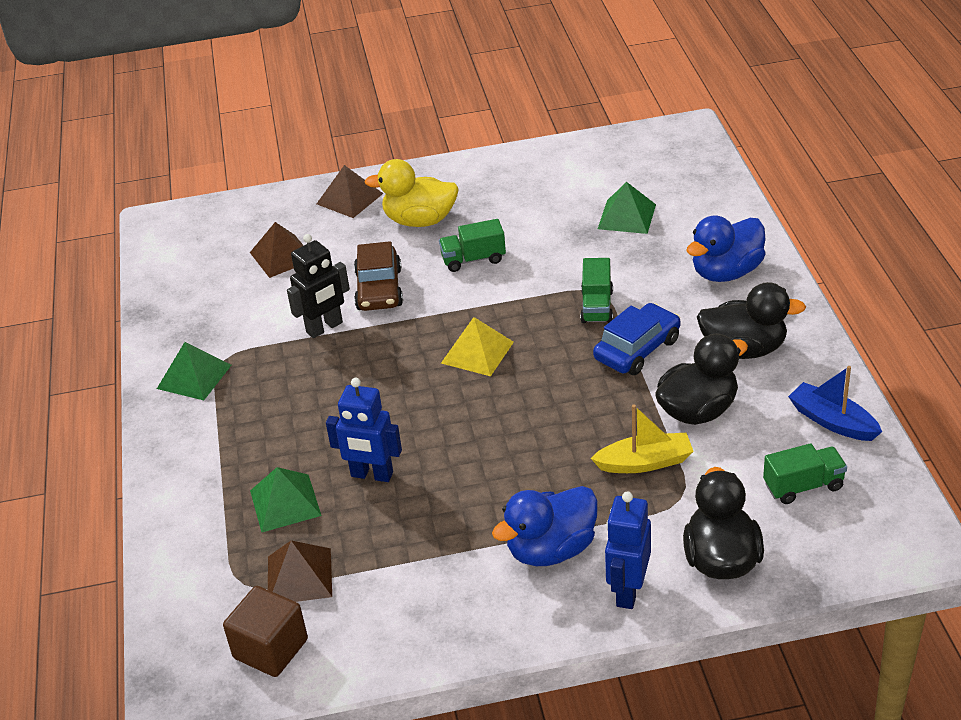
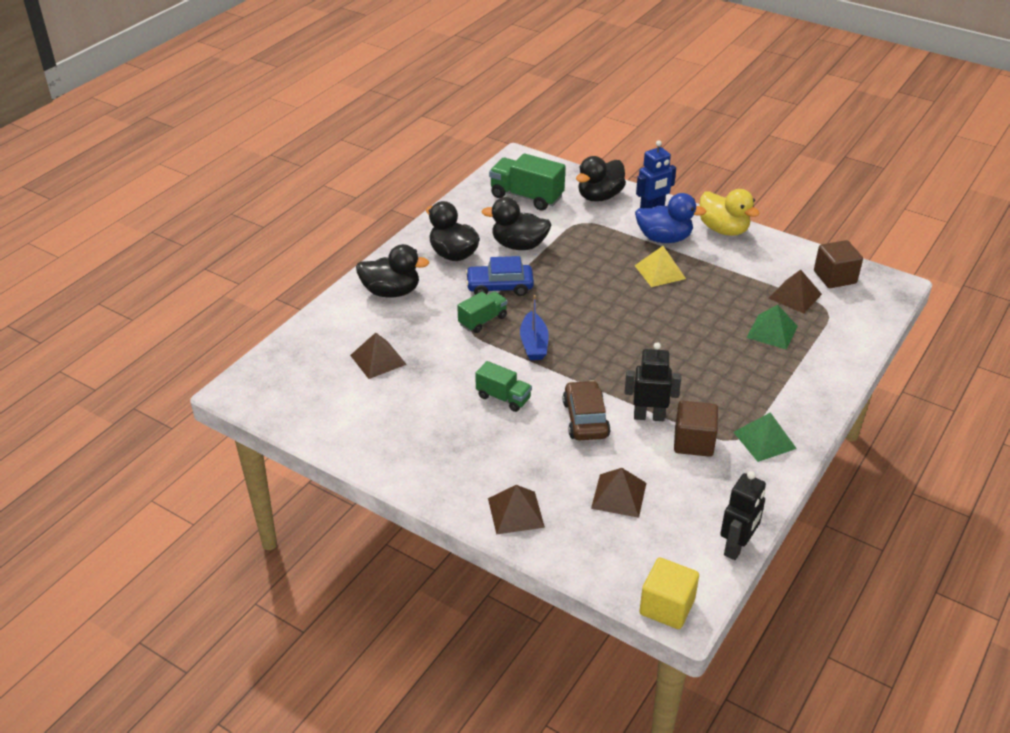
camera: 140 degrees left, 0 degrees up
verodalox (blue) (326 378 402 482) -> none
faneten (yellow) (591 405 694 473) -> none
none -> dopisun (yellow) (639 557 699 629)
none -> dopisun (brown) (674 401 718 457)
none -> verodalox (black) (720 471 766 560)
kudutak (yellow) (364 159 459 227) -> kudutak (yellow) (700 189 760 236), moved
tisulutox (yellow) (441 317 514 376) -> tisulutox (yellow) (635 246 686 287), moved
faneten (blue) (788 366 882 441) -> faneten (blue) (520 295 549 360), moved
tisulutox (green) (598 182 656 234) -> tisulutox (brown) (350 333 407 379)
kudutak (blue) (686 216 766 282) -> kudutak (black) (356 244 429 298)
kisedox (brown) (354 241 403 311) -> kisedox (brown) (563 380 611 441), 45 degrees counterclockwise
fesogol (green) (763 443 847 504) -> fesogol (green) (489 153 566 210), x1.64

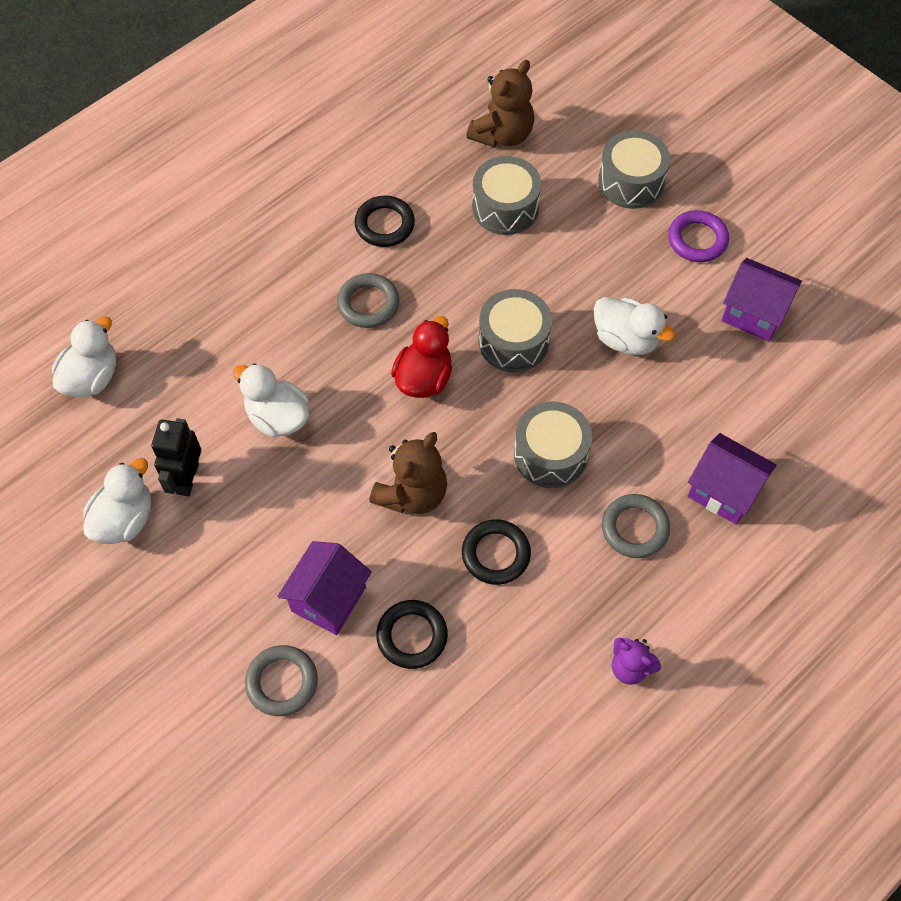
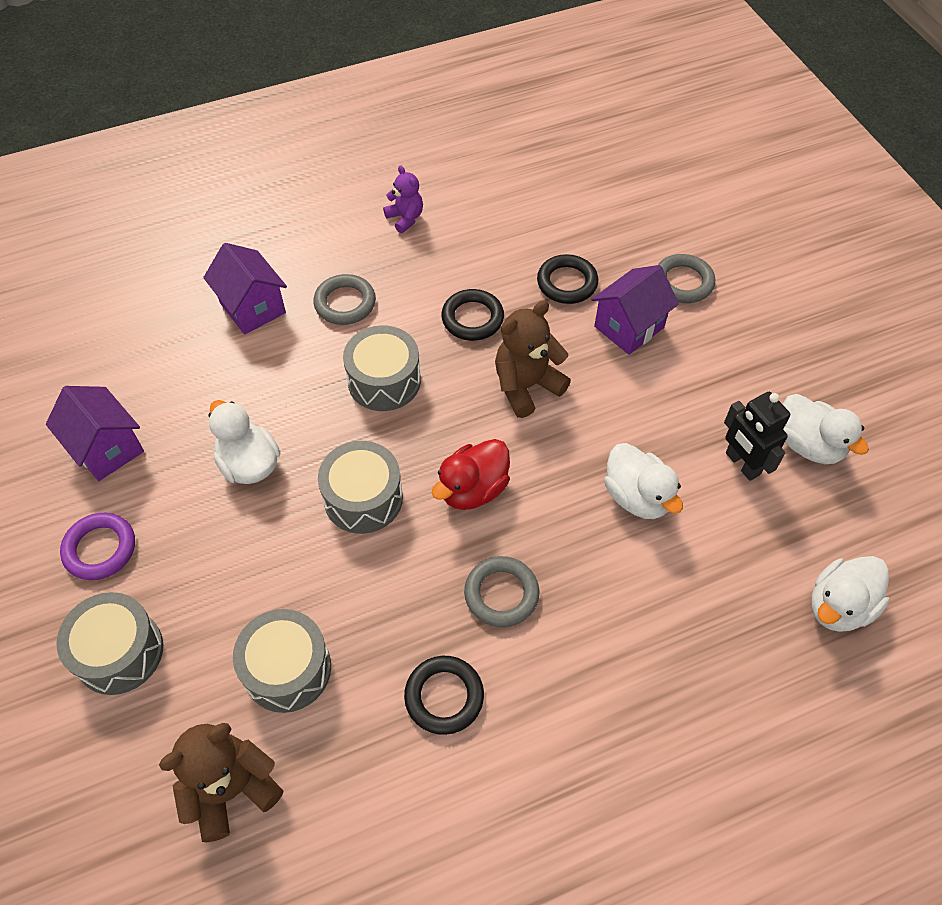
camera: 160 degrees left, 5 degrees down
kudutak (white) (83 458 151 544) -> kudutak (white) (783 394 869 464), 90 degrees counterclockwise
verodalox (black) (151 418 201 496) -> verodalox (black) (724 392 790 481), 120 degrees clockwise

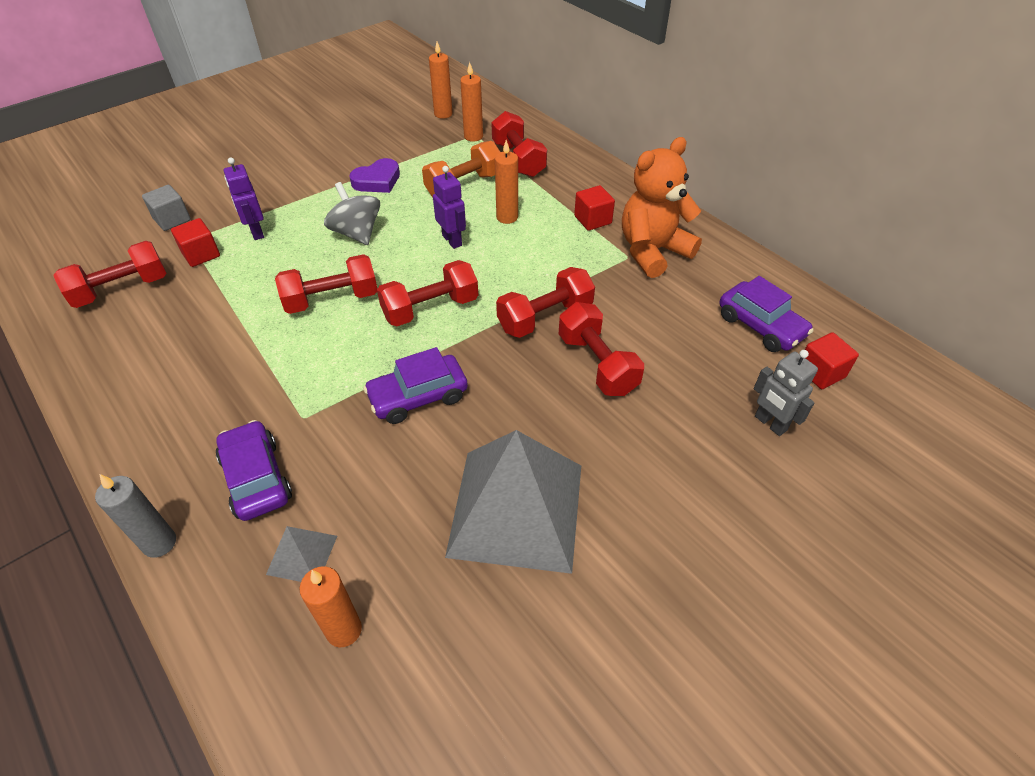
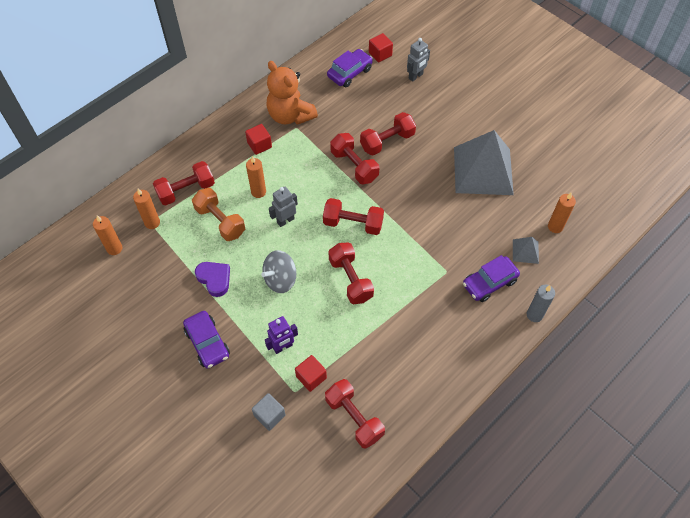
camera: 95 degrees left, 10 degrees up
kisedox (purple) (363 347 468 424) -> kisedox (purple) (183 311 230 369), moved
verodalox (purple) (433 166 466 249) -> verodalox (grey) (269 187 298 227)
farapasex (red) (377 260 478 326) -> farapasex (red) (323 198 384 235), 45 degrees counterclockwise

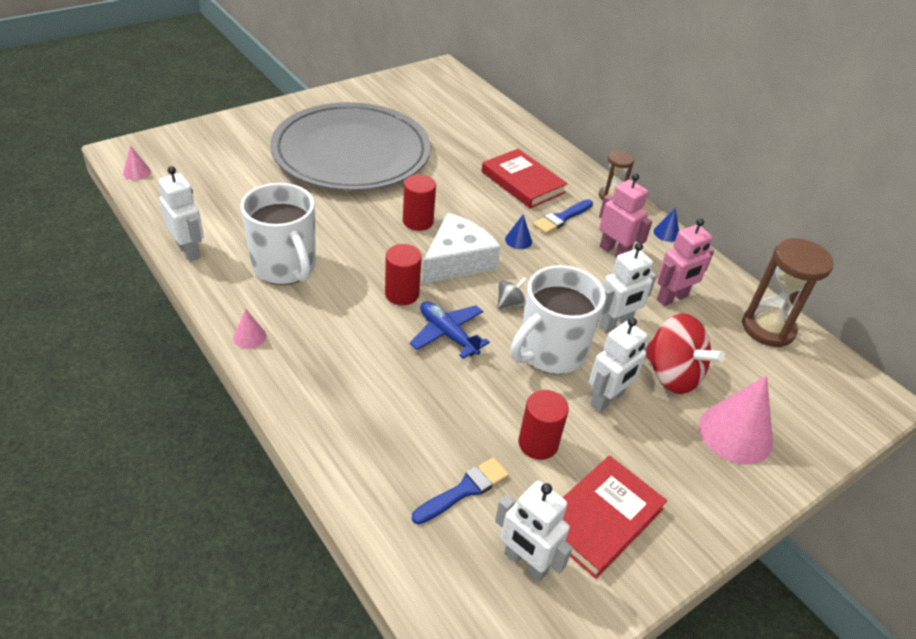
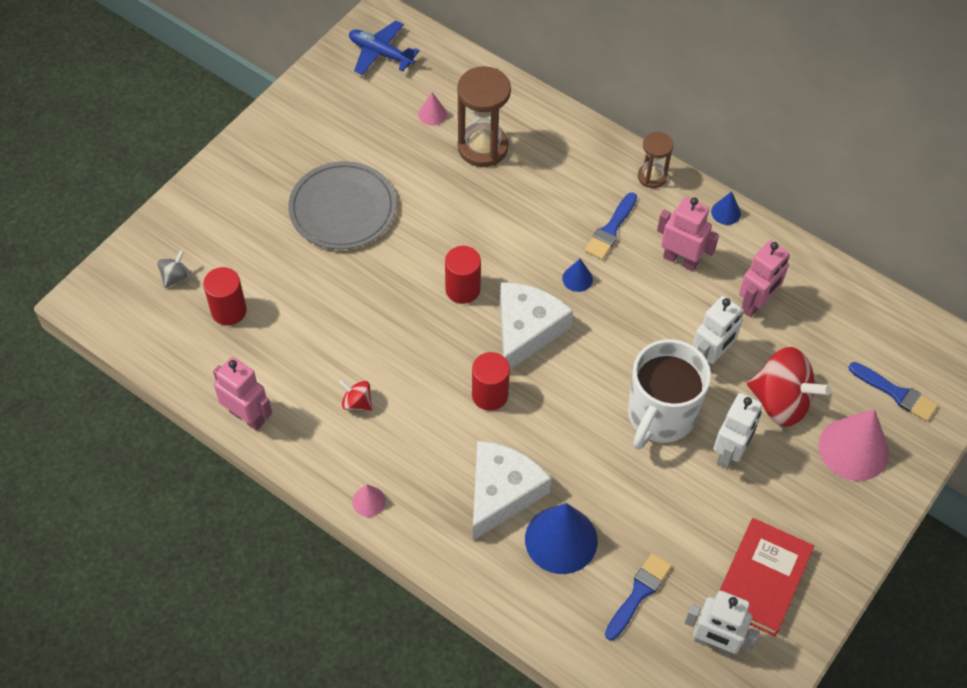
camera: 15 degrees left, 15 degrees up
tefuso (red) (482 149 568 208) -> none
none -> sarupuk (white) (473 441 551 540)
none -> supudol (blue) (525 503 598 574)
none -> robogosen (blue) (849 362 938 422)
supudol (pink) (123 145 151 180) -> supudol (pink) (418 92 447 126), moved
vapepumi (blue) (410 301 490 359) -> vapepumi (blue) (349 21 419 75), moved
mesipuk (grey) (497 277 527 309) -> mesipuk (grey) (157 250 190 288), moved
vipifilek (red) (519 390 569 460) -> vipifilek (red) (203 267 247 325), moved
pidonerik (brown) (742 238 834 347) -> pidonerik (brown) (457 66 511 167), moved
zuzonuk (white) (241 183 316 285) -> mesipuk (red) (339 380 372 411)
verodalox (white) (158 166 204 262) -> verodalox (pink) (213 357 272 431)
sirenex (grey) (270 102 431 191) -> sirenex (grey) (288 161 396 249), x0.56

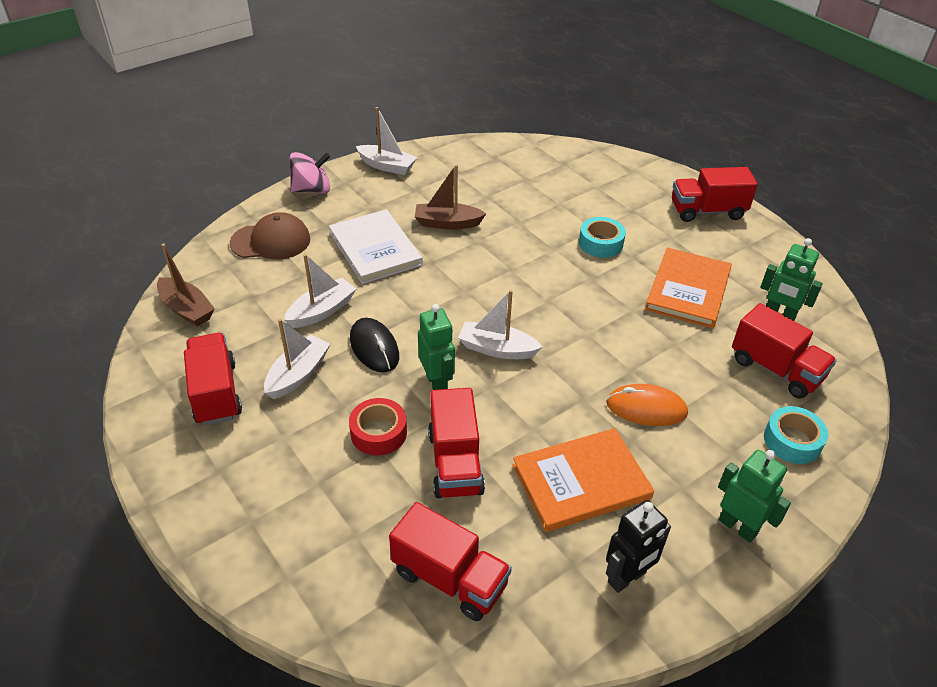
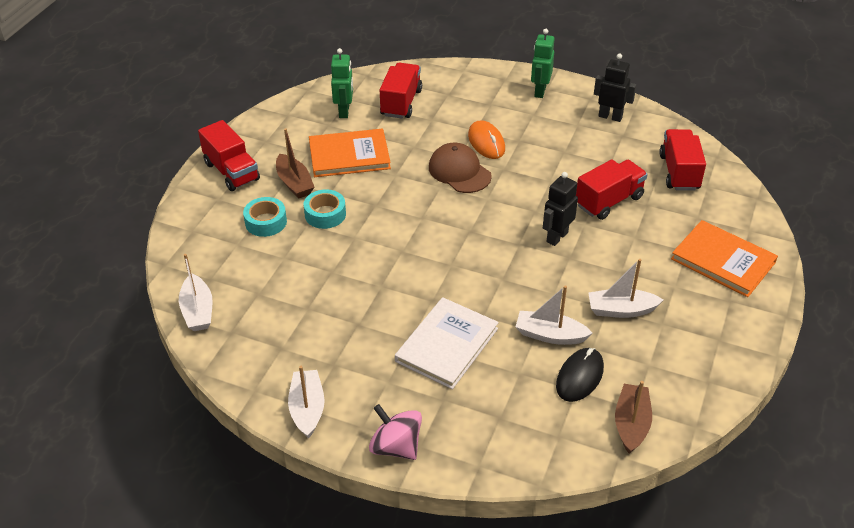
camera: 120 degrees left, 0 degrees up
fesogol (red) (184 333 242 425) -> none
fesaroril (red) (349 398 407 456) -> none
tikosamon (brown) (230 212 310 260) -> tikosamon (brown) (429 143 492 193), moved
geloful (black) (350 318 399 373) -> geloful (black) (556 348 604 402), moved
faneten (brown) (415 165 486 230) -> faneten (brown) (276 128 314 199), moved
faneten (white) (458 290 542 359) -> faneten (white) (179 254 213 331), moved
tefuso (orange) (512 428 654 532) -> tefuso (orange) (671 220 778 297), moved
fesaroril (turquoise) (764 406 828 464) -> fesaroril (turquoise) (243 197 287 237), moved
verodalox (green) (418 304 455 390) -> verodalox (black) (543 172 578 246)

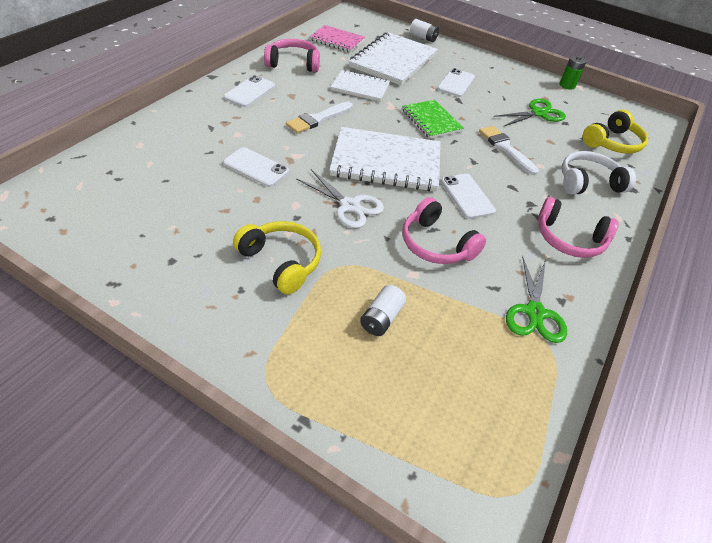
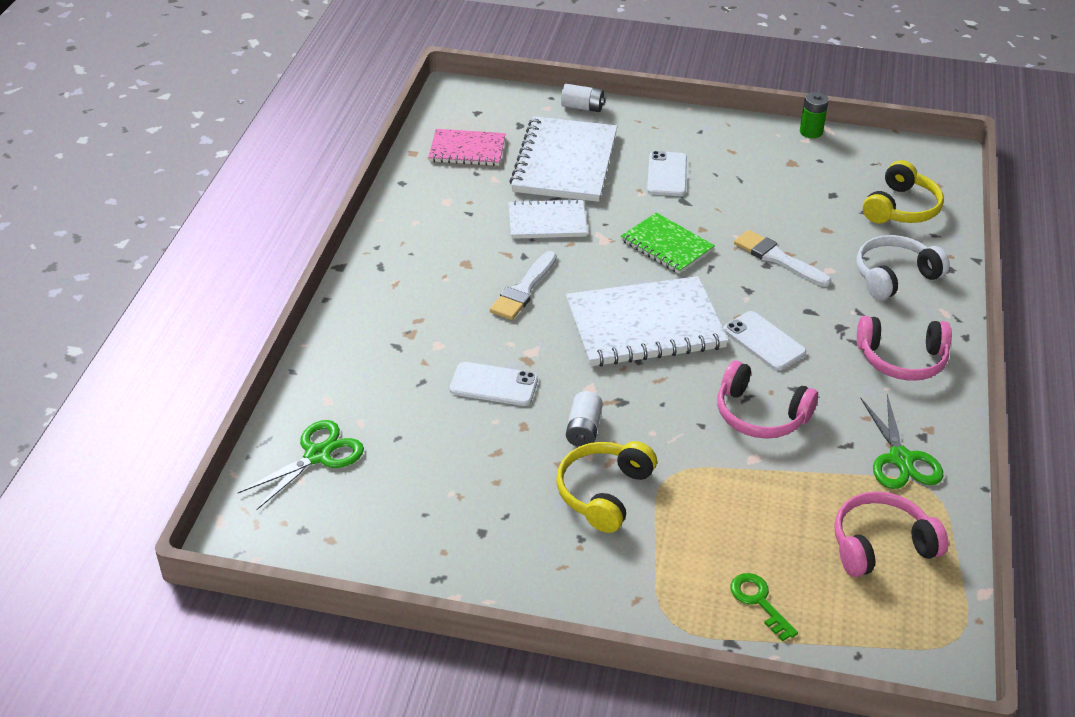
camera: 15 degrees left, 5 degrees down
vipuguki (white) (224 75 275 107) -> none
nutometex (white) (296 169 384 228) -> none
none -> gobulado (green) (730 573 798 641)
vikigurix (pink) (264 39 320 72) -> vikigurix (pink) (834 491 948 577), moved
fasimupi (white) (360 285 406 336) -> fasimupi (white) (566 391 603 447), moved
nutometex (green) (494 99 566 126) -> nutometex (green) (238 420 364 511), moved
vikigurix (yellow) (233 221 321 294) -> vikigurix (yellow) (556 441 657 533), 90 degrees counterclockwise

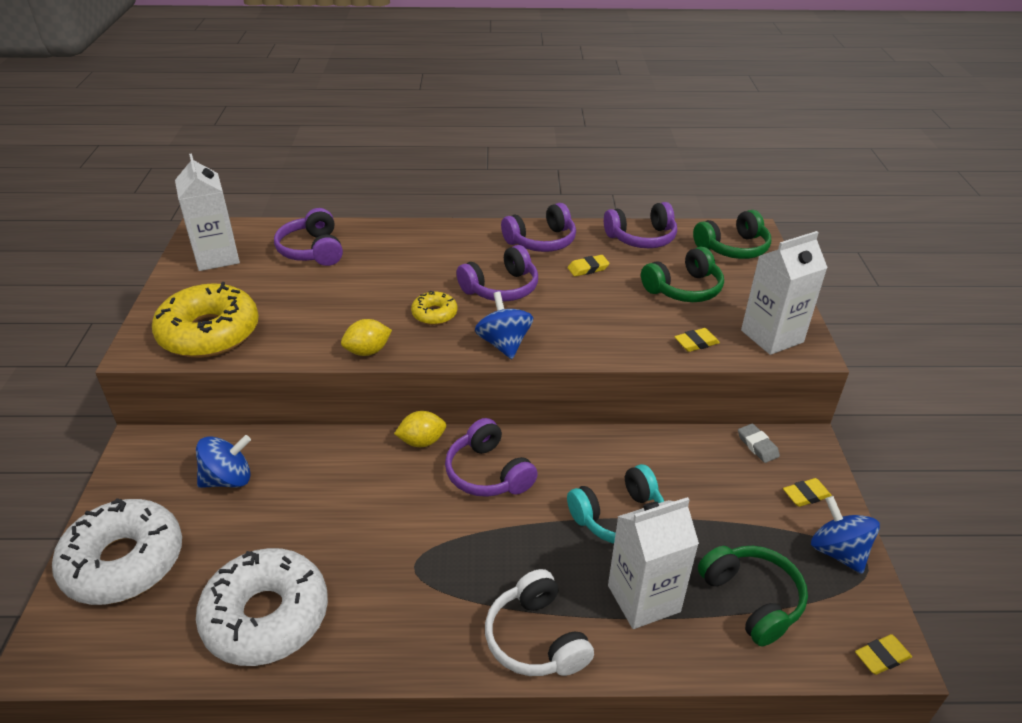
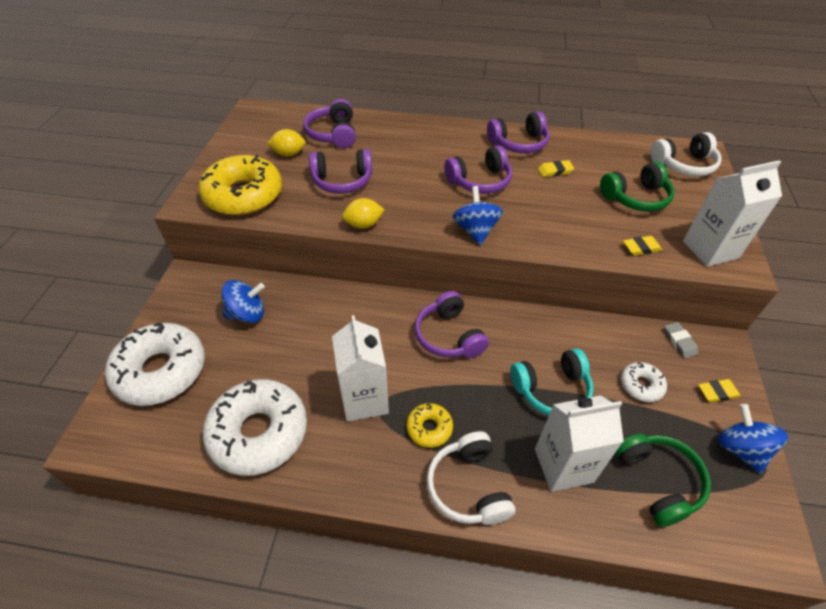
camera: 10 degrees right, 10 degrees up
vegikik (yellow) (855 634 912 675) -> none
none -> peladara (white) (621 362 667 402)
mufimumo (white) (175 154 240 271) -> mufimumo (white) (332 315 389 422), moved
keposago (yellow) (394 411 446 447) -> keposago (yellow) (267 129 305 157), moved
peladara (yellow) (411 291 457 325) -> peladara (yellow) (406 403 453 448), moved
vikigurix (purple) (604 202 677 248) -> vikigurix (purple) (309 149 372 194), moved
vikigurix (green) (693 210 771 259) -> vikigurix (white) (650 132 722 176)

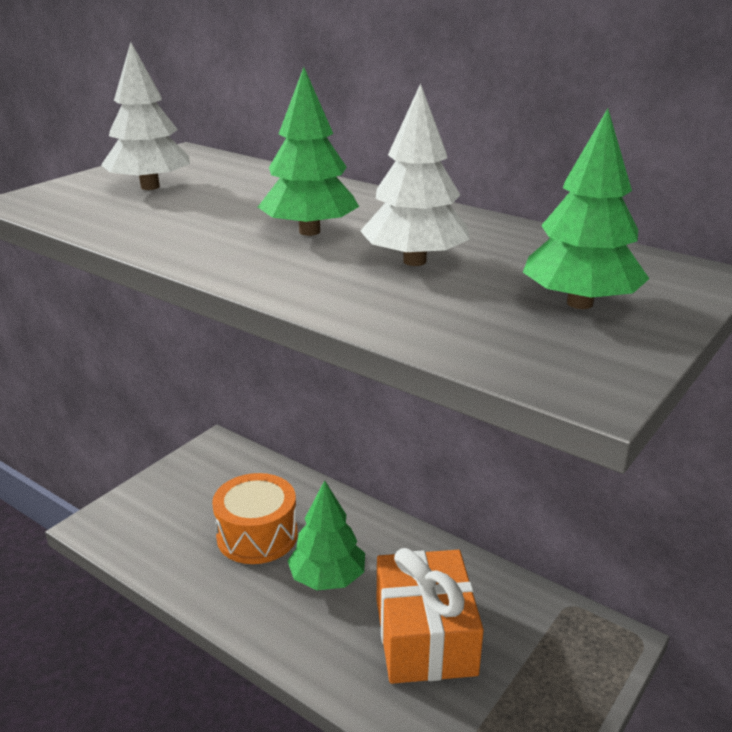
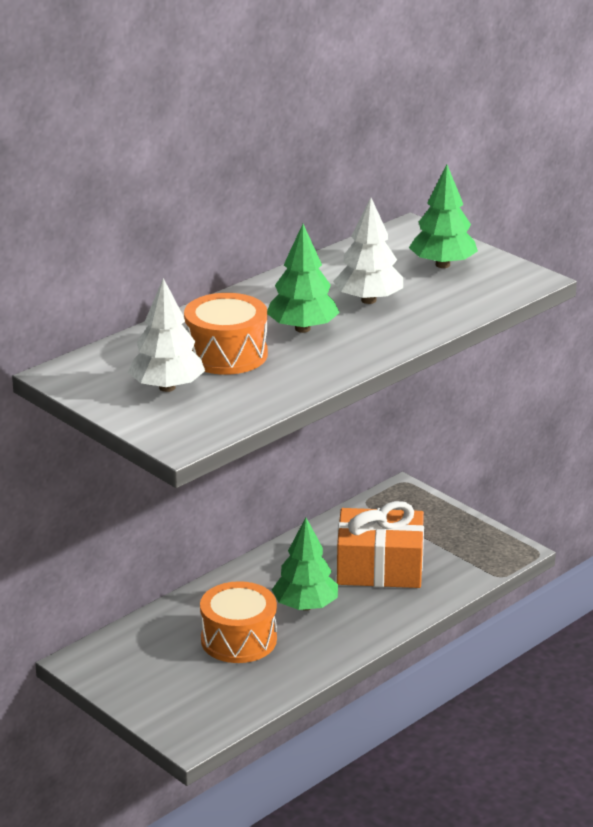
camera: 80 degrees left, 0 degrees up
none -> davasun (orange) (184 293 268 375)

